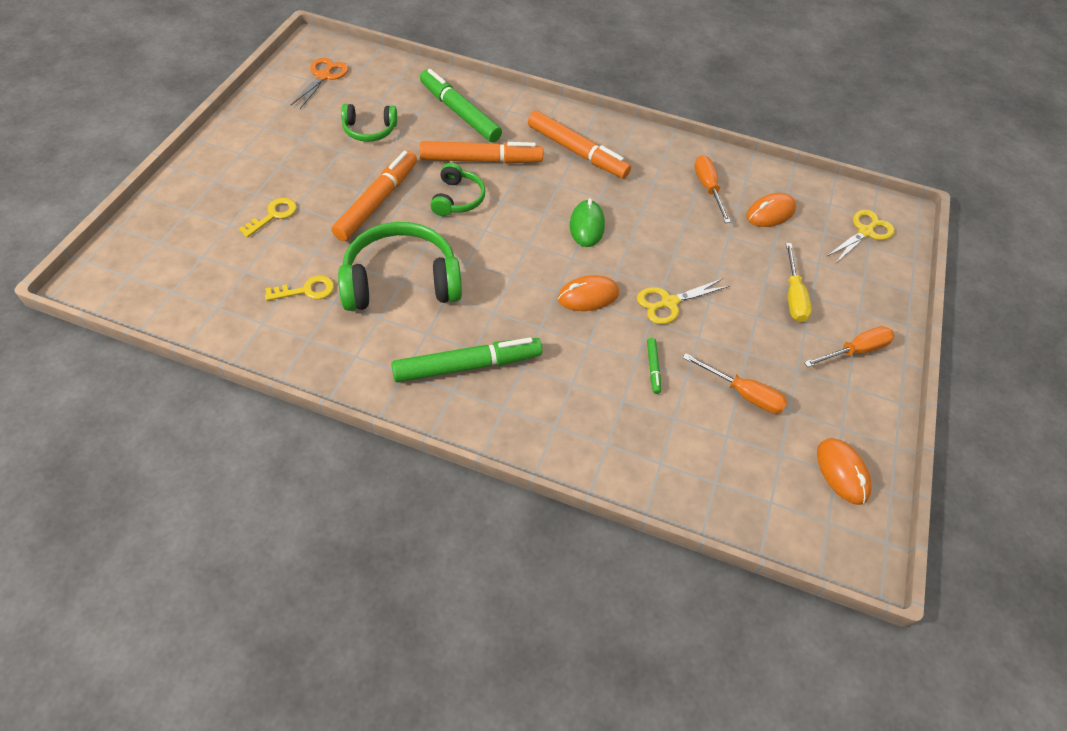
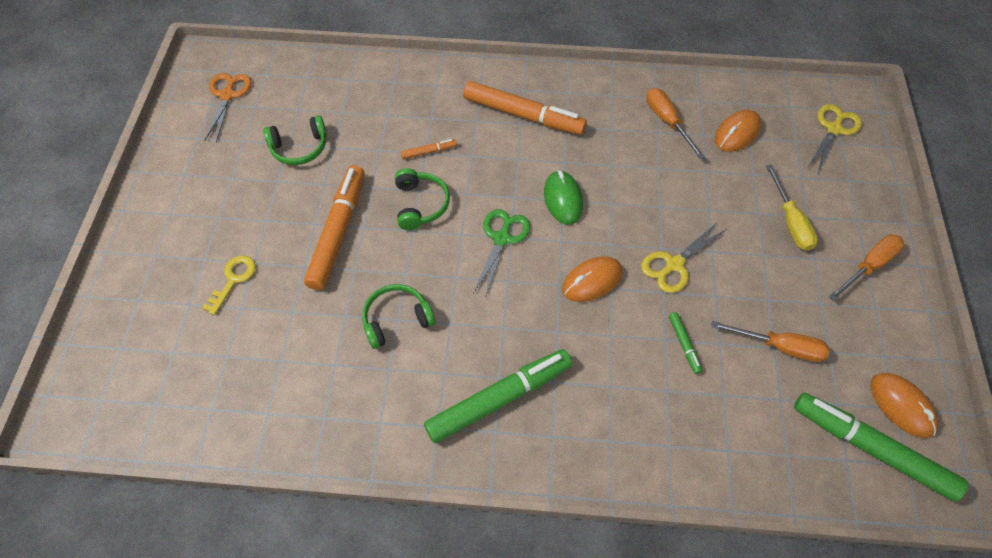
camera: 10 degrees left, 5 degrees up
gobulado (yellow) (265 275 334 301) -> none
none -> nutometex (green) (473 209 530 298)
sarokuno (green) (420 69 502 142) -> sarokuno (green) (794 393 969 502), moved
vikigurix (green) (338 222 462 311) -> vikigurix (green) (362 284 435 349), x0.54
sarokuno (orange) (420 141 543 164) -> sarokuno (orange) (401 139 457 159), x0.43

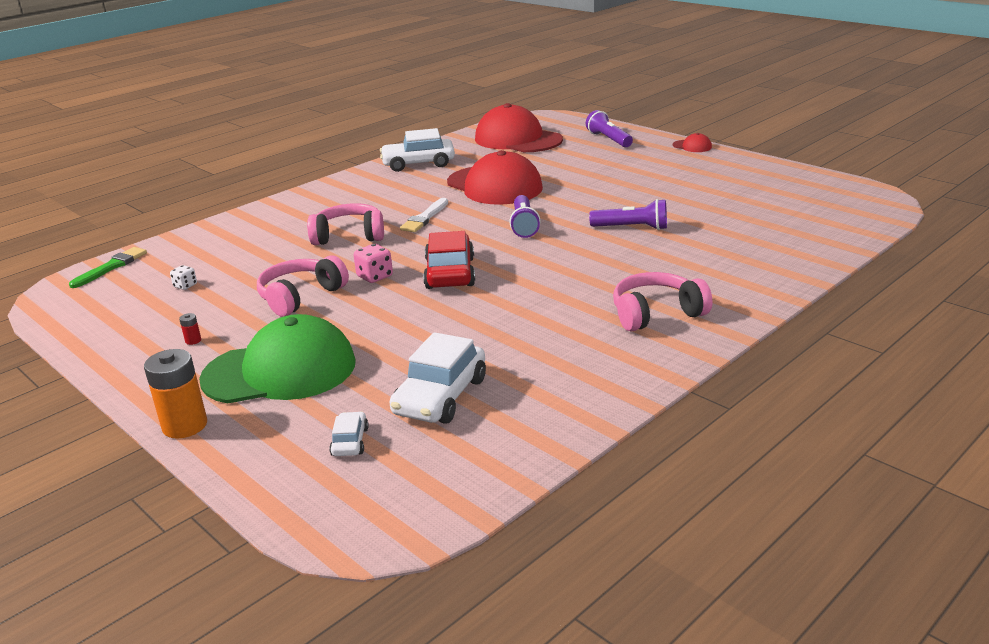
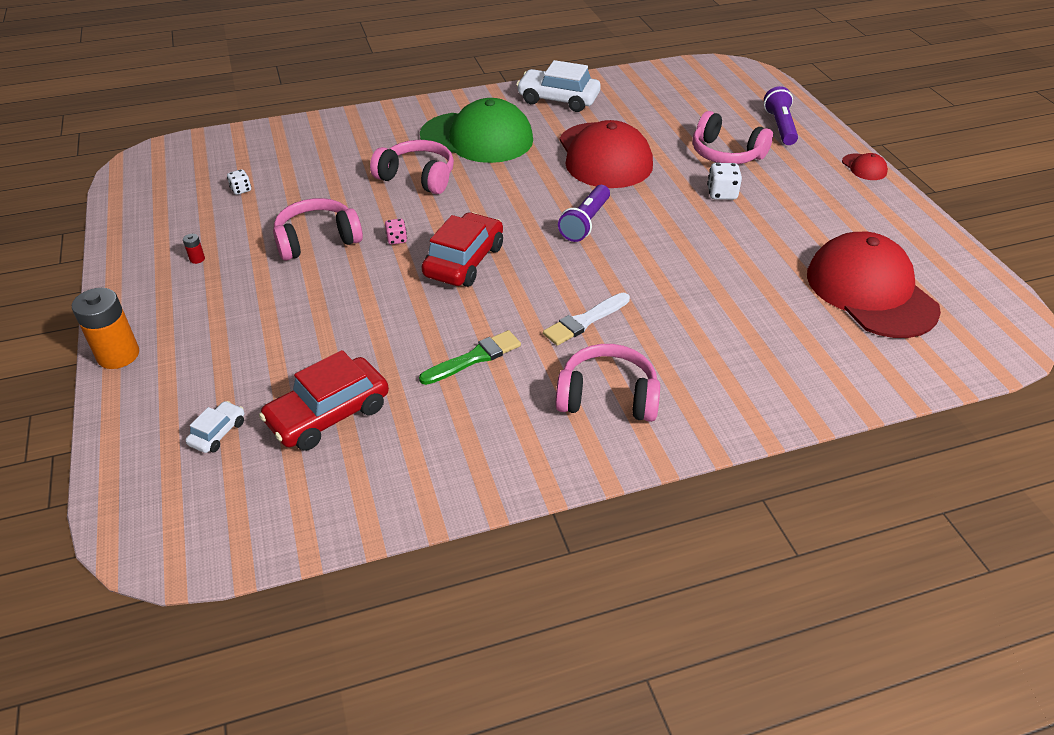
camera: 25 degrees right, 15 degrees up
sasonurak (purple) (589 199 667 230) -> none
none -> vikigurix (pink) (692 111 773 164)
none -> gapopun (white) (707 163 742 200)
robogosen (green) (69 247 147 288) -> robogosen (green) (419 330 521 385), moved
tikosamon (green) (199 314 356 404) -> tikosamon (green) (420 98 533 163), moved
robogosen (white) (400 198 448 232) -> robogosen (white) (543 293 630 346), moved
tikosamon (red) (475 103 563 152) -> tikosamon (red) (807 232 941 338), moved
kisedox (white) (389 332 486 424) -> kisedox (red) (259 350 389 451)
gapopun (pink) (354 244 393 283) -> gapopun (pink) (385 219 407 245), x0.64

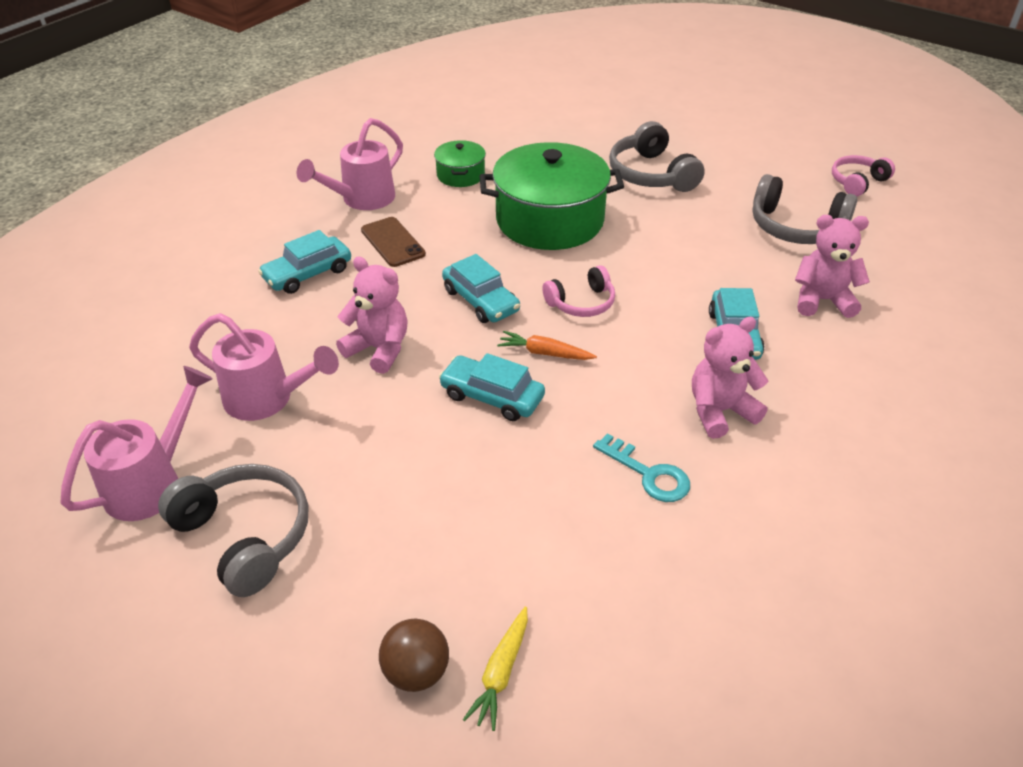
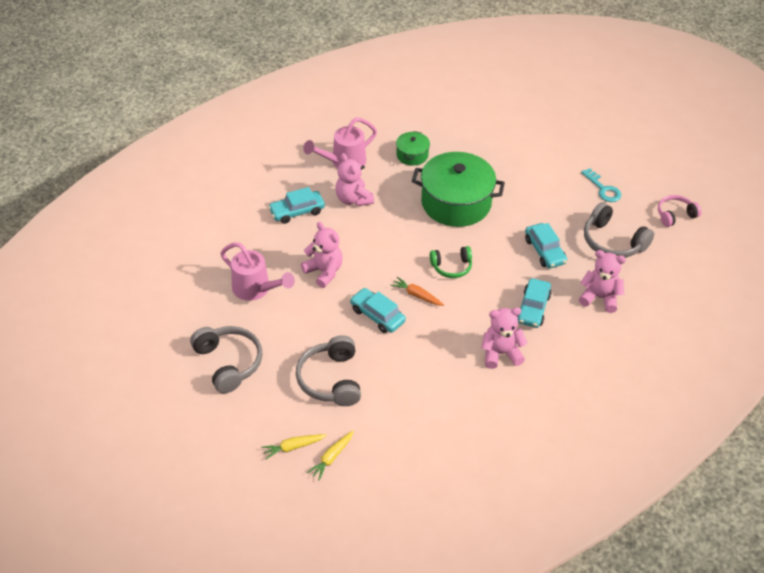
camera: 15 degrees right, 5 degrees up
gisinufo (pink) (60 366 213 521) -> none
kisedox (turquoise) (442 254 520 323) -> kisedox (turquoise) (525 223 567 268), moved
gobulado (turquoise) (593 433 690 502) -> gobulado (turquoise) (581 168 621 202), moved
vikigurix (grey) (609 121 705 192) -> vikigurix (grey) (296 335 361 406), moved
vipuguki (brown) (361 217 426 267) -> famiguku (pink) (335 153 374 206)
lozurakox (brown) (379 618 449 692) -> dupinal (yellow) (261 434 327 459)
vikigurix (pink) (542 265 615 317) -> vikigurix (green) (430 246 472 278)

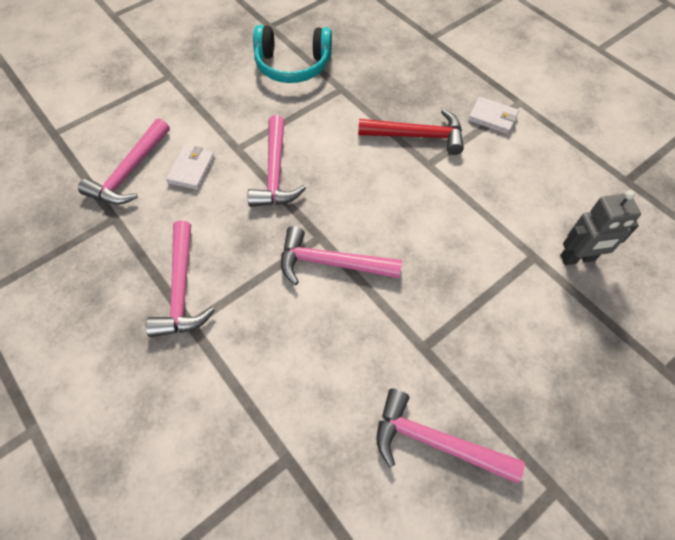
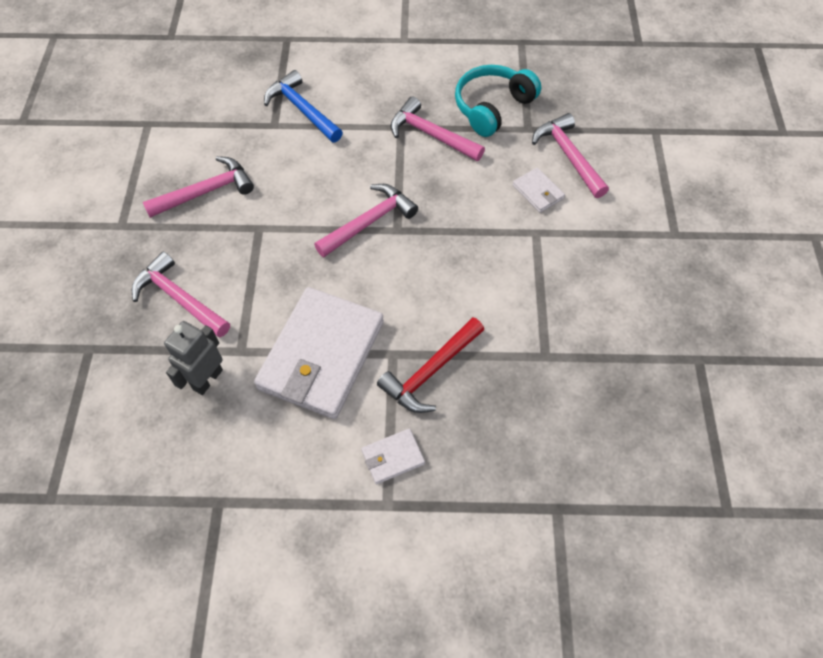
camera: 130 degrees right, 0 degrees up
none -> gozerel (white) (254 287 384 419)
none -> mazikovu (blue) (264 70 343 143)
mazikovu (pink) (247 115 306 207) -> mazikovu (pink) (132 251 230 338), moved
vikigurix (turquoise) (253 25 332 83) -> vikigurix (turquoise) (455 65 541 137), moved

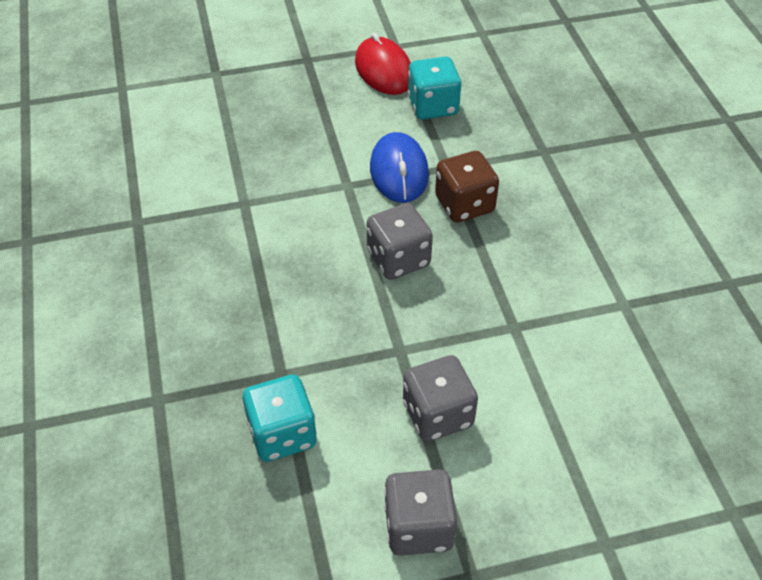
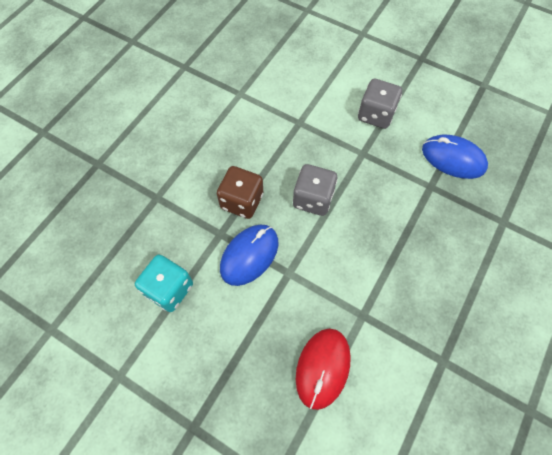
camera: 135 degrees left, 15 degrees up
gapopun (grey) (384 469 457 556) -> none
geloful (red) (355 33 411 95) -> geloful (red) (295 329 351 410), moved
gapopun (turquoise) (243 374 317 462) -> geloful (blue) (422 135 488 179)

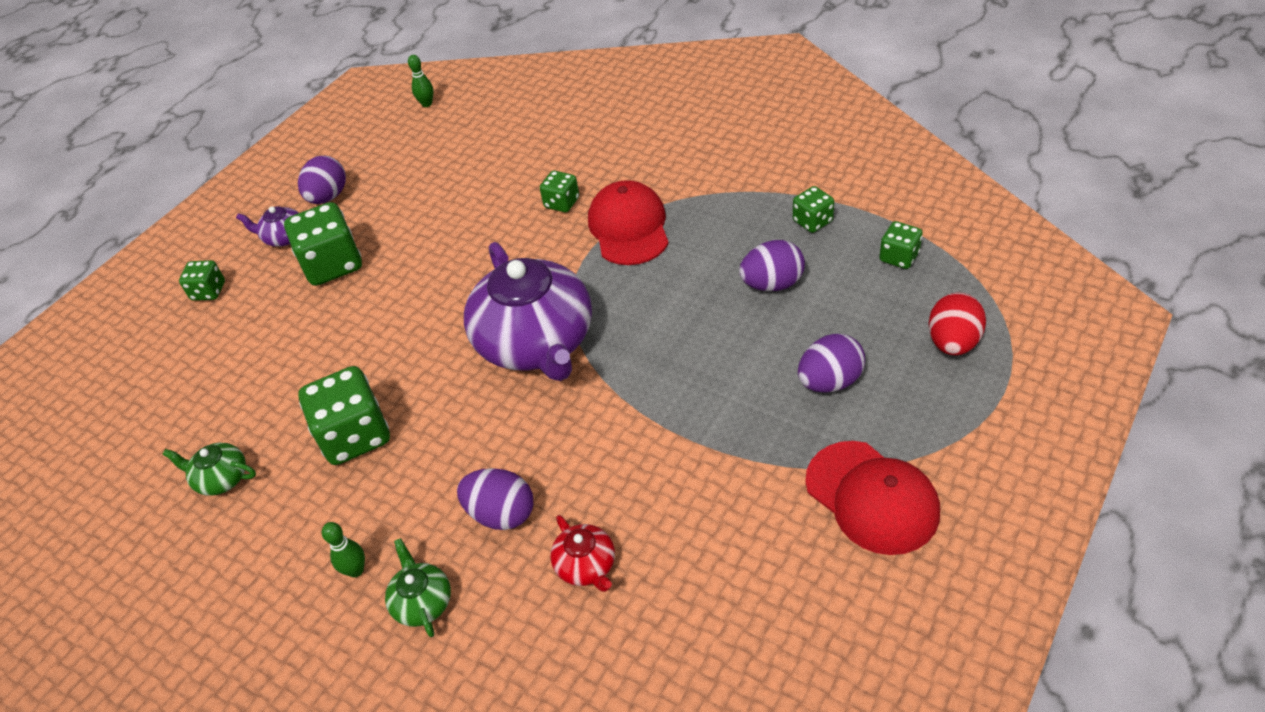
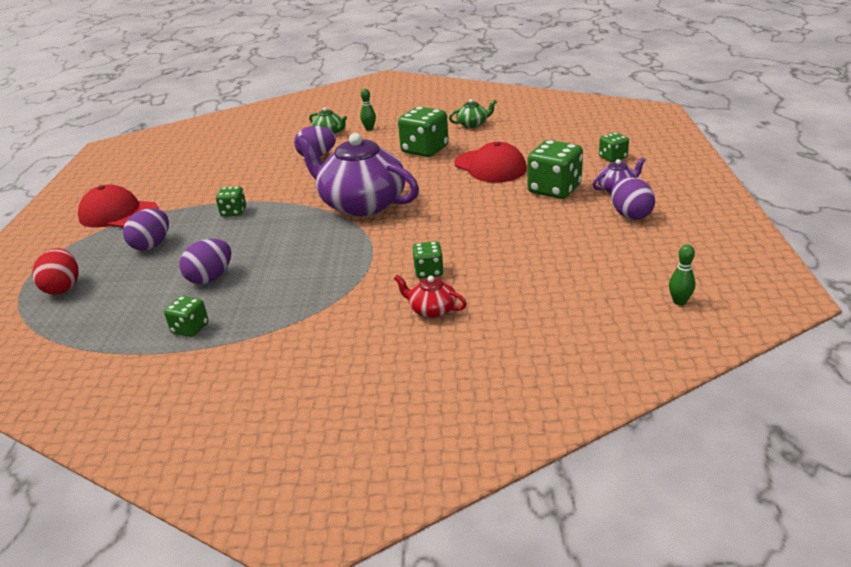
camera: 145 degrees right, 15 degrees down
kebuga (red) (550 515 615 592) -> kebuga (red) (394 275 467 318), moved
tikosamon (red) (588 180 669 265) -> tikosamon (red) (454 142 527 182), moved
gapopun (green) (879 221 923 269) -> gapopun (green) (216 186 246 216), moved

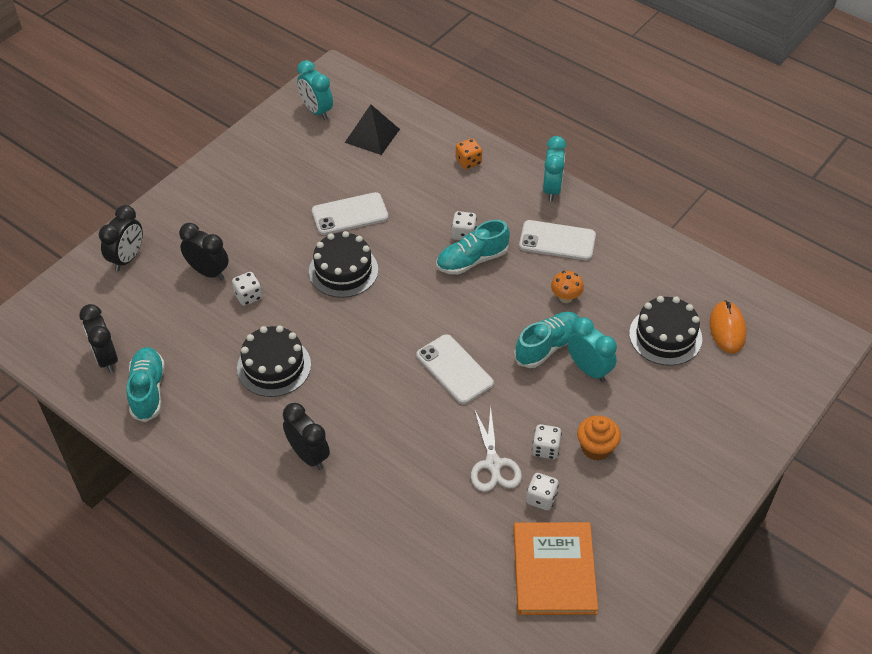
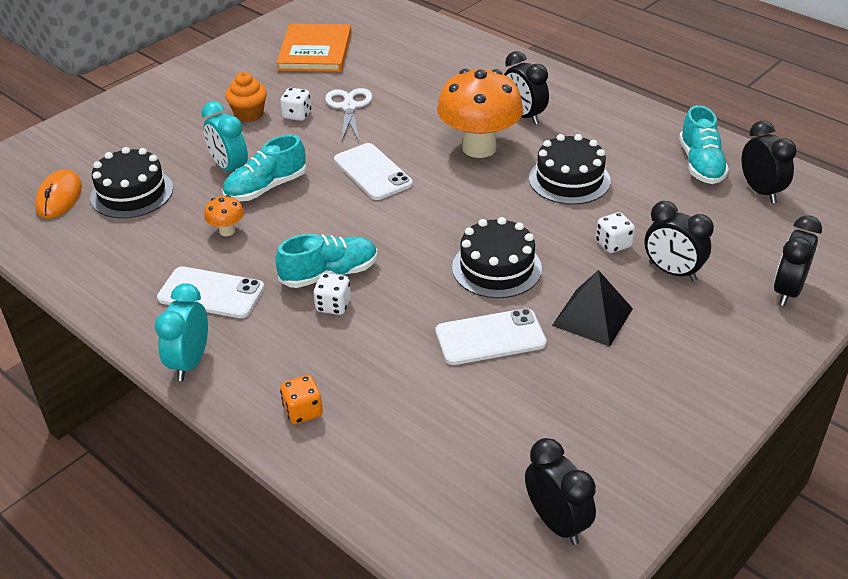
camera: 175 degrees left, 10 degrees down
gapopun (white) (526 473 559 510) -> none
none -> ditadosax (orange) (437 69 523 158)
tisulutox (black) (345 105 400 155) -> tisulutox (black) (552 270 633 347), moved
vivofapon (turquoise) (297 60 333 120) -> vivofapon (black) (525 438 596 545)

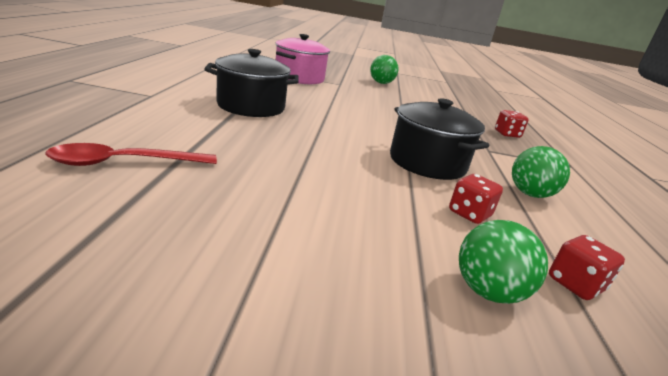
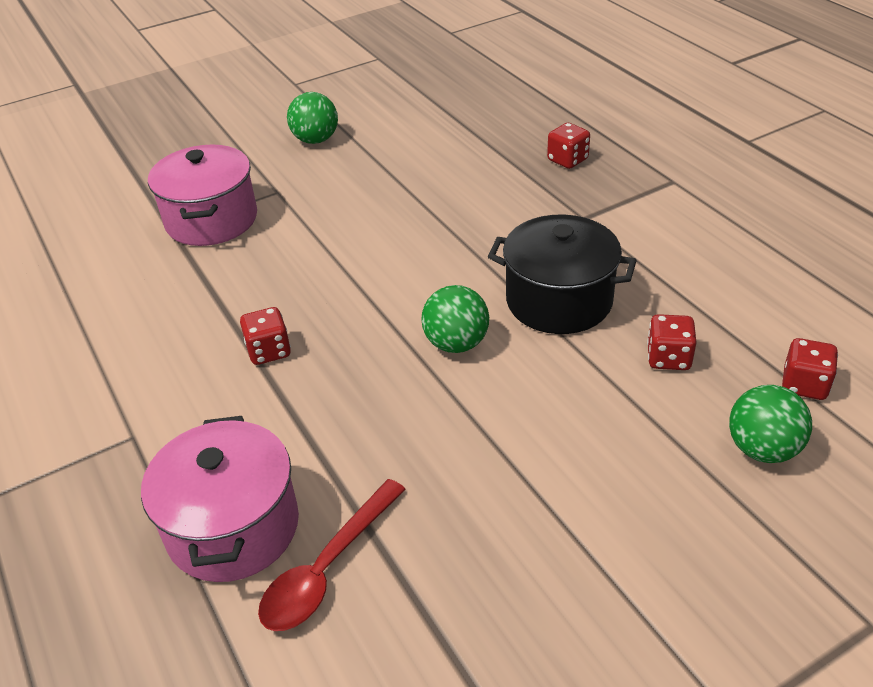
camera: 30 degrees left, 15 degrees up
none -> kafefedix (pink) (141 416 299 582)
lozurakox (green) (512 146 570 198) -> lozurakox (green) (421 285 489 353), moved
kafefedix (black) (204 49 299 117) -> gapopun (red) (240 307 291 365)

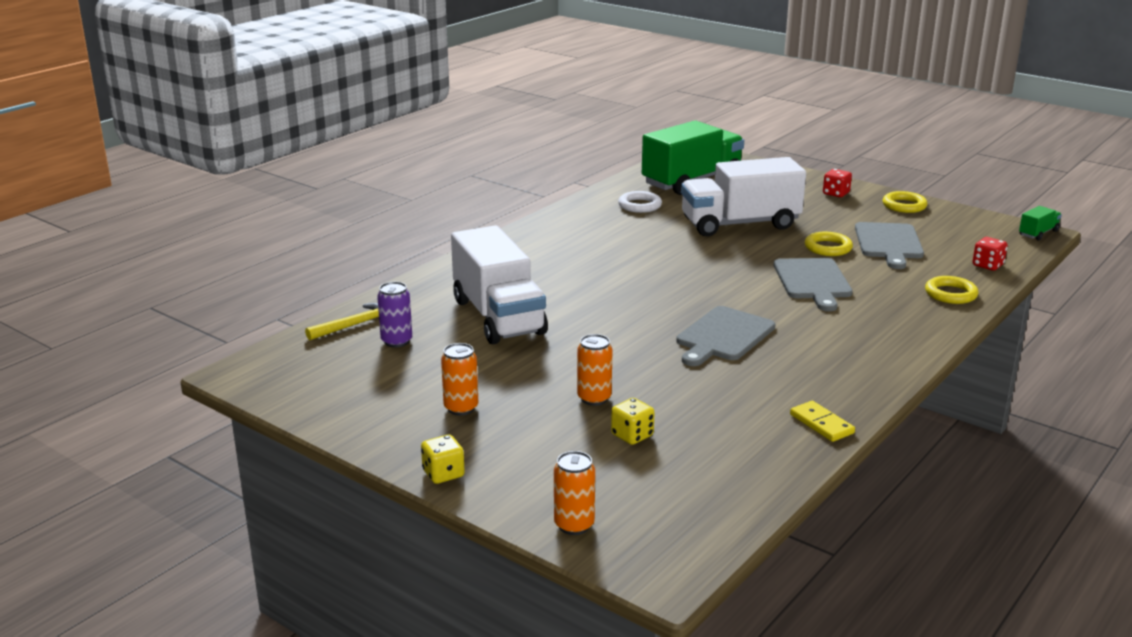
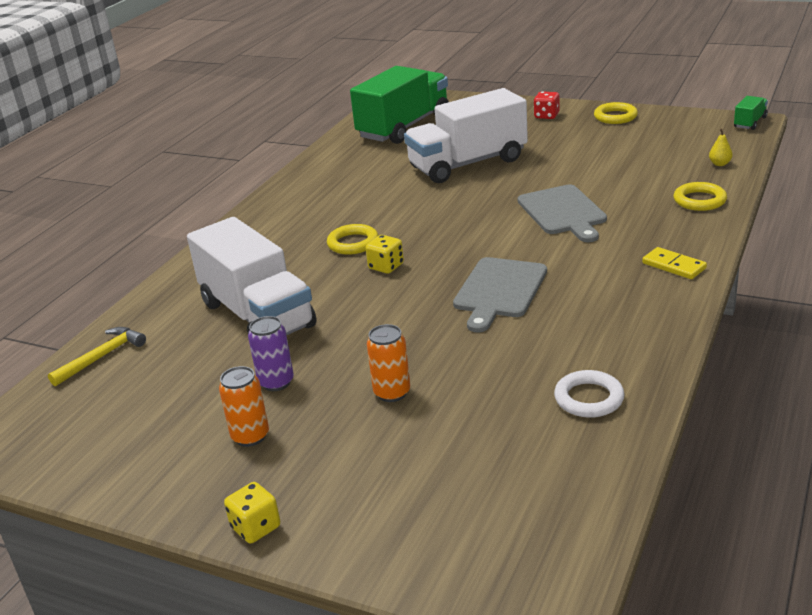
camera: 10 degrees left, 5 degrees up
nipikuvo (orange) (554 451 595 535) -> none
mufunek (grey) (855 222 924 269) -> none
nipikuvo (purple) (377 282 412 348) -> nipikuvo (purple) (248 316 294 391), moved
gapopun (yellow) (611 398 655 445) -> gapopun (yellow) (366 235 404 274), moved
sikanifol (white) (618 191 662 213) -> sikanifol (white) (554 370 624 418), moved
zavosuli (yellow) (790 401 855 442) -> zavosuli (yellow) (642 247 707 279), moved
sikanifol (yellow) (805 232 853 256) -> sikanifol (yellow) (327 224 378 255), moved
gapopun (red) (972 237 1008 271) -> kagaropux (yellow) (709 128 733 166)

